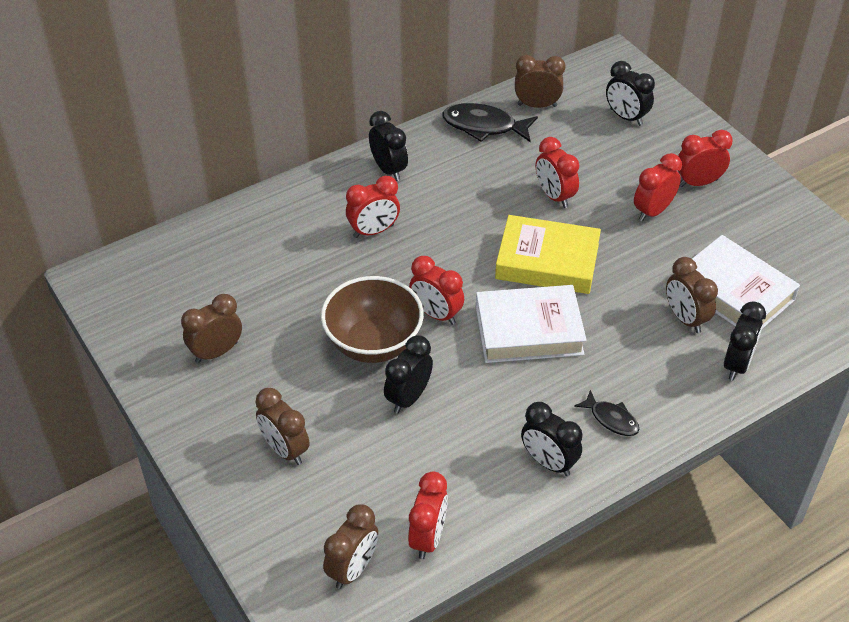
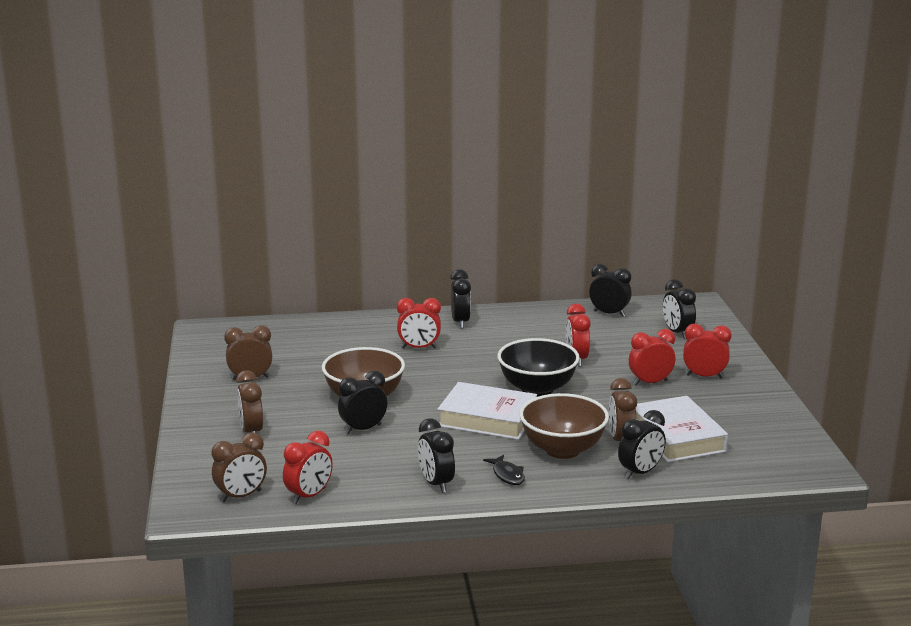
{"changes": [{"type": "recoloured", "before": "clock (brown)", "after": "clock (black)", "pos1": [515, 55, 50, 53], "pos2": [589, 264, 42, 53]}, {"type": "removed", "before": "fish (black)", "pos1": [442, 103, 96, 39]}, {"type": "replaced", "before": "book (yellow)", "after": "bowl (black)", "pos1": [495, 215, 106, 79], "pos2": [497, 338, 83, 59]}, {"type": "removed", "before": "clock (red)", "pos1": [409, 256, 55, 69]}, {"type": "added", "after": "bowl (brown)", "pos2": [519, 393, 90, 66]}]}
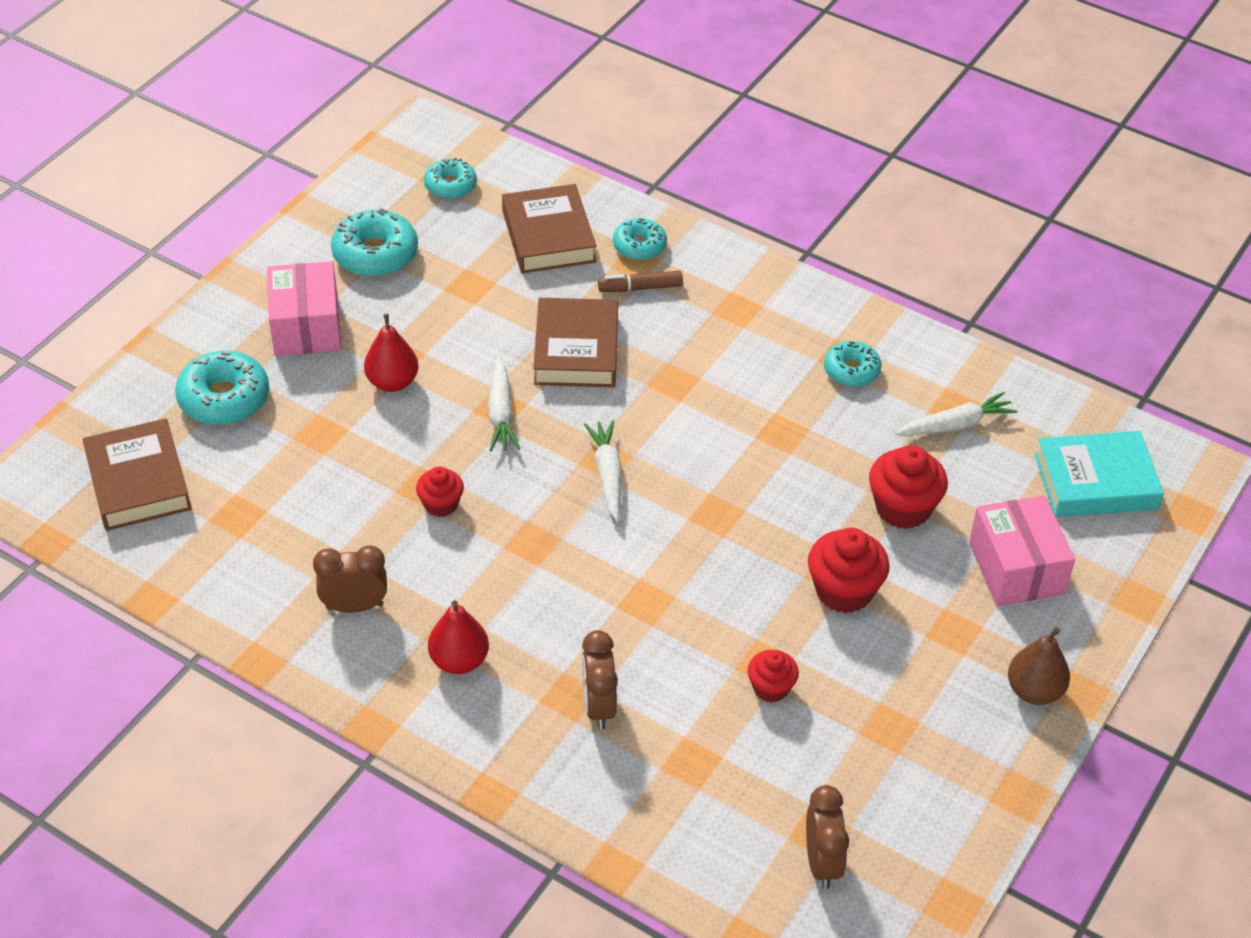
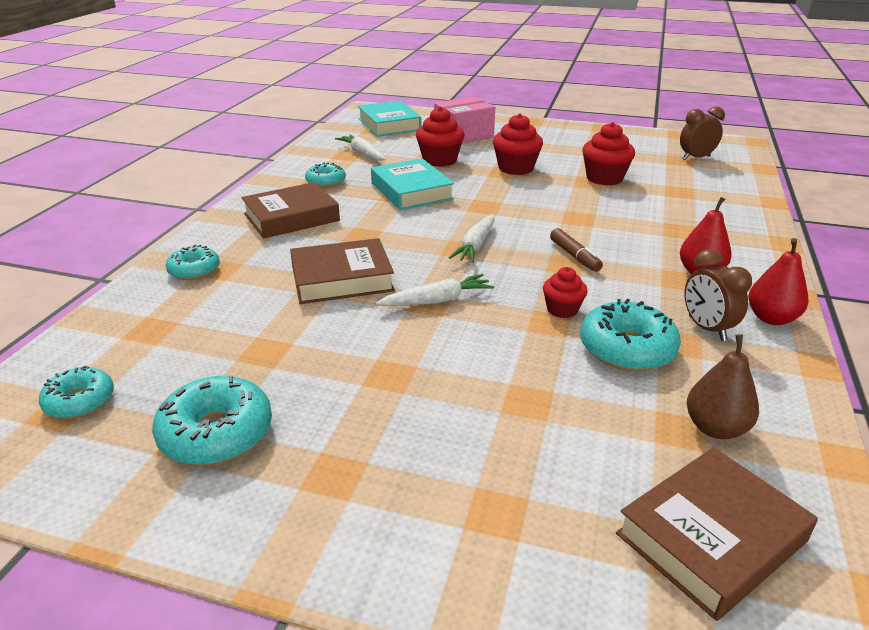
{"changes": [{"type": "moved", "before": "book (brown)", "pos1": [502, 184, 95, 90], "pos2": [241, 182, 99, 57]}, {"type": "removed", "before": "box (pink)", "pos1": [267, 261, 74, 95]}, {"type": "moved", "before": "marker (brown)", "pos1": [598, 271, 85, 21], "pos2": [550, 228, 53, 44]}, {"type": "moved", "before": "pear (red)", "pos1": [364, 314, 55, 78], "pos2": [748, 238, 60, 87]}, {"type": "moved", "before": "donut (turquoise)", "pos1": [175, 351, 94, 74], "pos2": [580, 299, 101, 72]}, {"type": "turned", "before": "carrot (white)", "pos1": [584, 420, 38, 101], "pos2": [449, 214, 46, 49], "turn": -45}, {"type": "moved", "before": "pear (brown)", "pos1": [1008, 627, 62, 78], "pos2": [687, 334, 72, 105]}, {"type": "removed", "before": "clock (brown)", "pos1": [582, 630, 36, 100]}, {"type": "resized", "before": "cupcake (red)", "pos1": [748, 650, 51, 53], "pos2": [582, 122, 53, 64], "scale": 1.65}, {"type": "added", "after": "book (turquoise)", "pos2": [371, 158, 83, 52]}]}
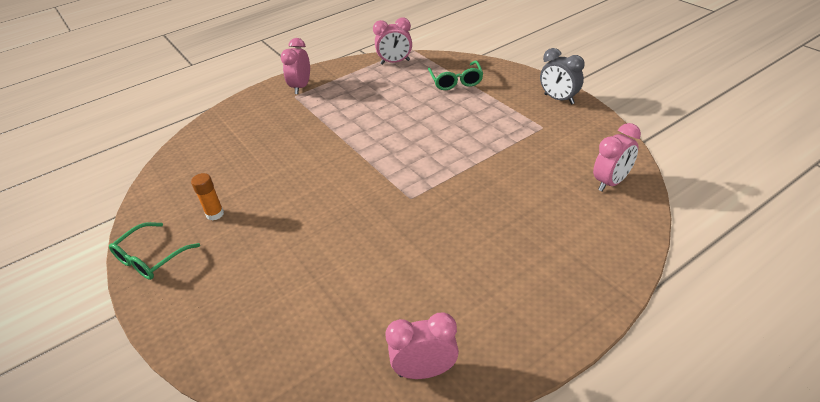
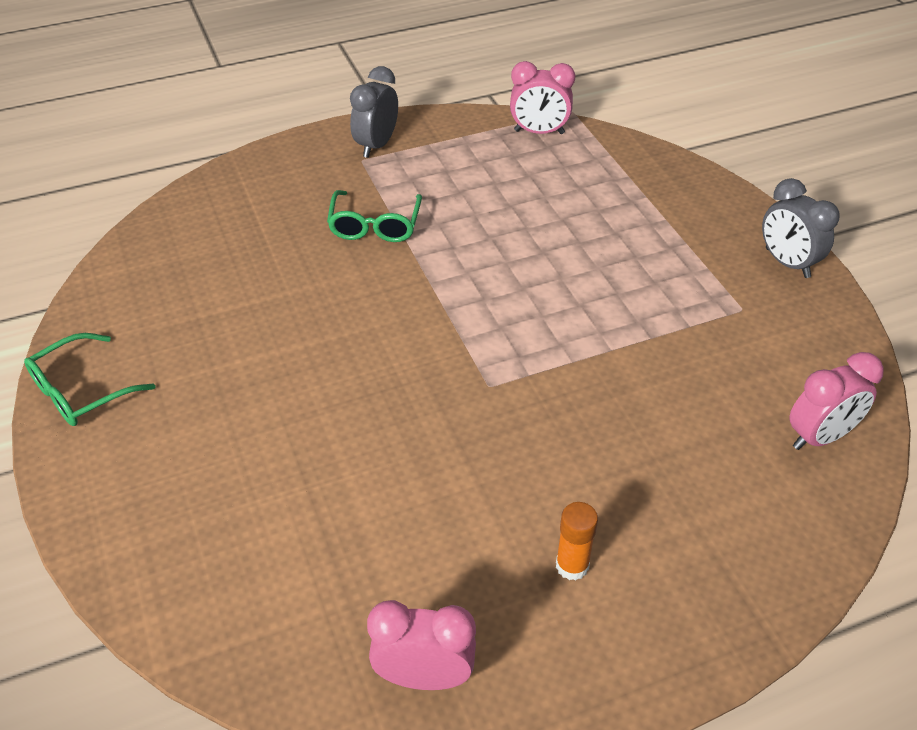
{"changes": [{"type": "recoloured", "before": "clock (pink)", "after": "clock (grey)", "pos1": [281, 38, 29, 56], "pos2": [350, 66, 48, 92]}, {"type": "moved", "before": "glasses (green)", "pos1": [428, 61, 55, 29], "pos2": [327, 190, 95, 52]}, {"type": "moved", "before": "glue stick (orange)", "pos1": [191, 173, 33, 47], "pos2": [556, 502, 42, 79]}]}
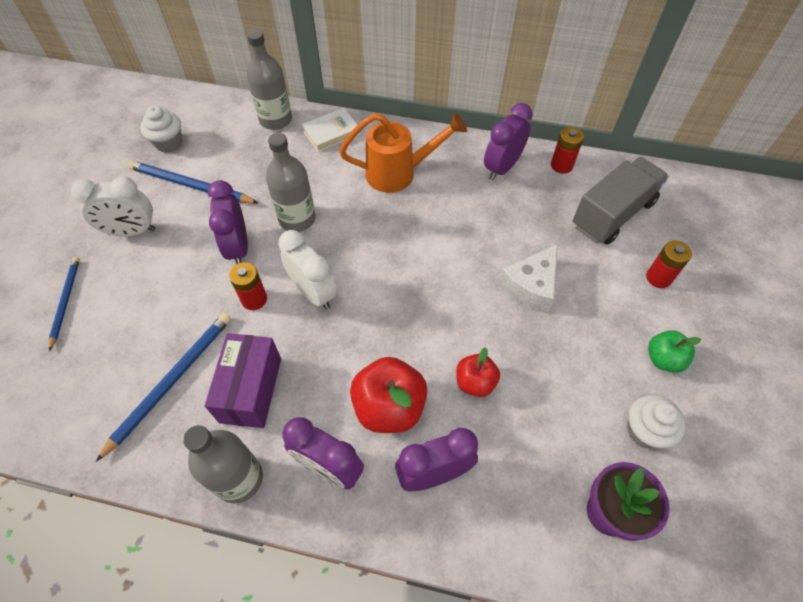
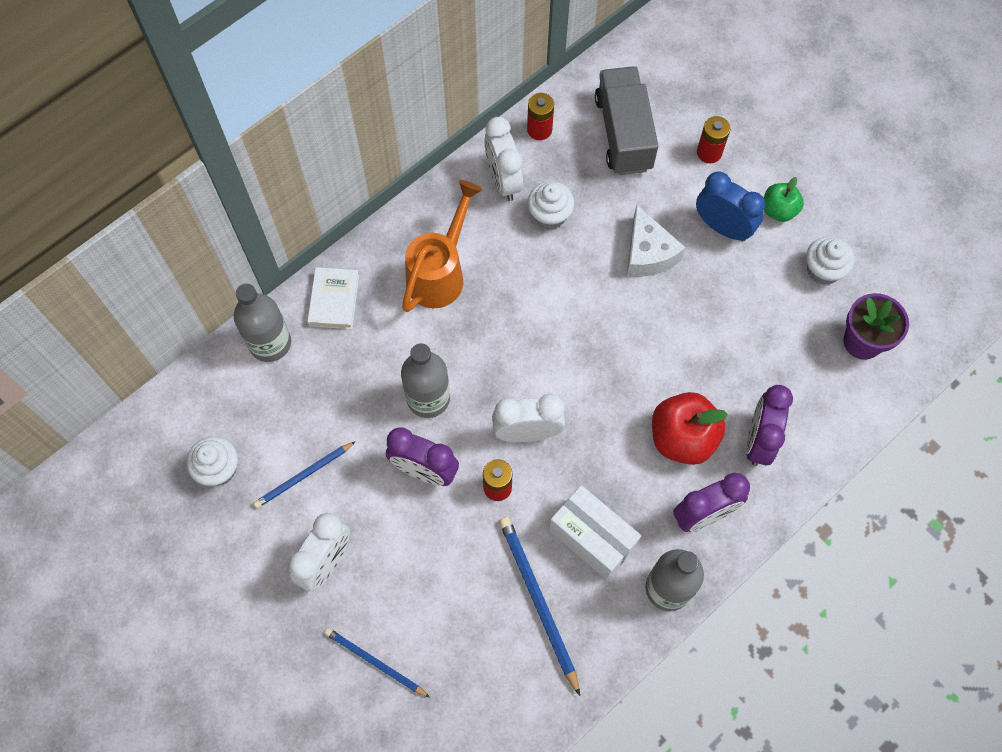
{"changes": [{"type": "recoloured", "before": "clock (purple)", "after": "clock (white)", "pos1": [484, 103, 49, 77], "pos2": [484, 117, 39, 84]}, {"type": "resized", "before": "pencil (blue)", "pos1": [128, 161, 130, 43], "pos2": [253, 441, 103, 67], "scale": 0.64}, {"type": "recoloured", "before": "box (purple)", "after": "box (white)", "pos1": [205, 333, 76, 95], "pos2": [549, 485, 92, 95]}, {"type": "removed", "before": "apple (red)", "pos1": [456, 347, 44, 50]}, {"type": "added", "after": "clock (blue)", "pos2": [696, 171, 69, 70]}, {"type": "added", "after": "cupcake (white)", "pos2": [528, 181, 46, 49]}]}
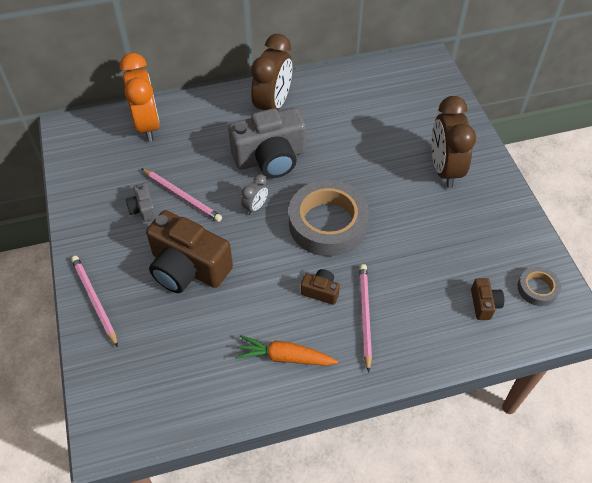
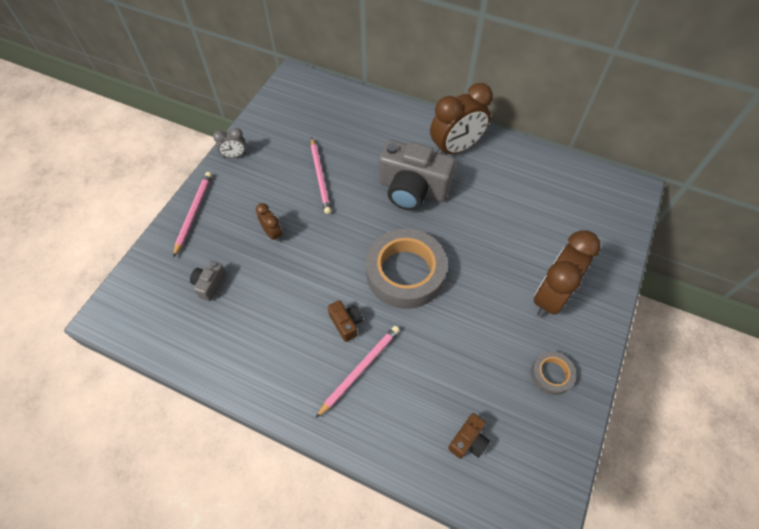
{"changes": [{"type": "removed", "before": "clock (orange)", "pos1": [120, 53, 40, 89]}, {"type": "moved", "before": "clock (grey)", "pos1": [241, 174, 28, 41], "pos2": [213, 128, 33, 30]}, {"type": "moved", "before": "camera (grey)", "pos1": [126, 183, 31, 38], "pos2": [190, 261, 36, 40]}, {"type": "replaced", "before": "camera (brown)", "after": "clock (brown)", "pos1": [146, 210, 87, 83], "pos2": [256, 203, 26, 39]}, {"type": "moved", "before": "tape (grey)", "pos1": [517, 267, 44, 39], "pos2": [531, 351, 45, 44]}, {"type": "removed", "before": "carrot (orange)", "pos1": [235, 335, 103, 31]}]}
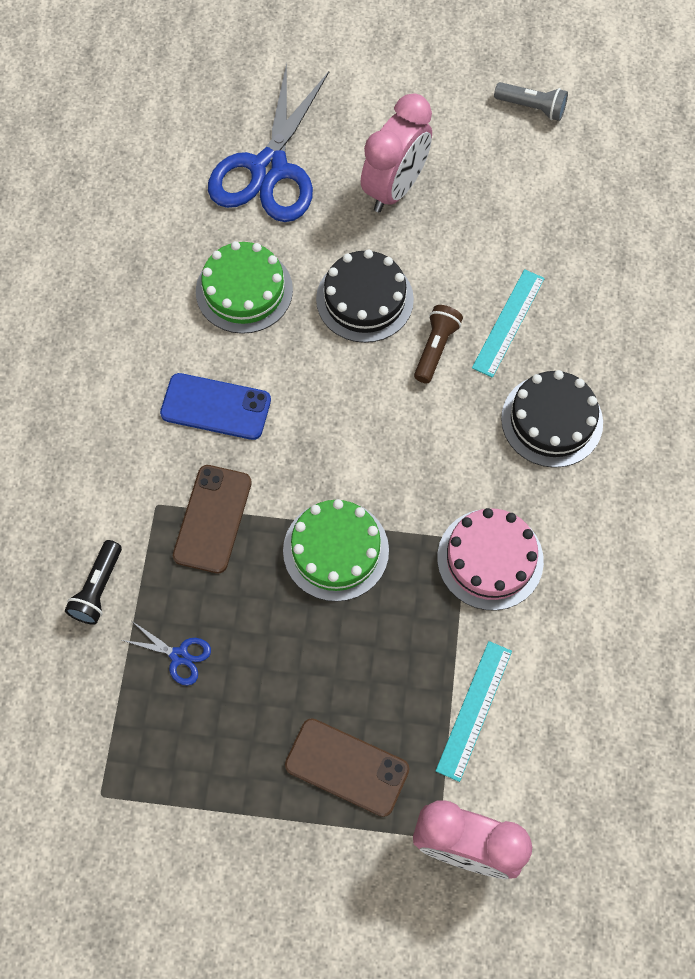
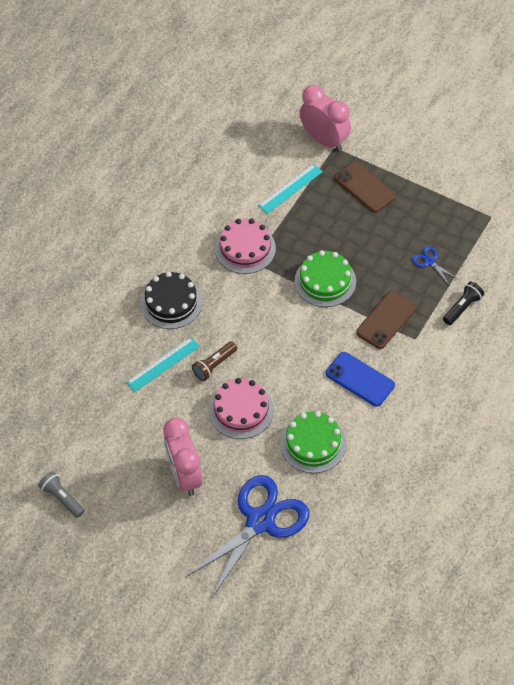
{"changes": [{"type": "turned", "before": "clock (pink)", "pos1": [361, 93, 71, 119], "pos2": [163, 418, 40, 78], "turn": -75}, {"type": "recoloured", "before": "cake (black)", "after": "cake (pink)", "pos1": [316, 250, 98, 93], "pos2": [209, 378, 65, 61]}]}
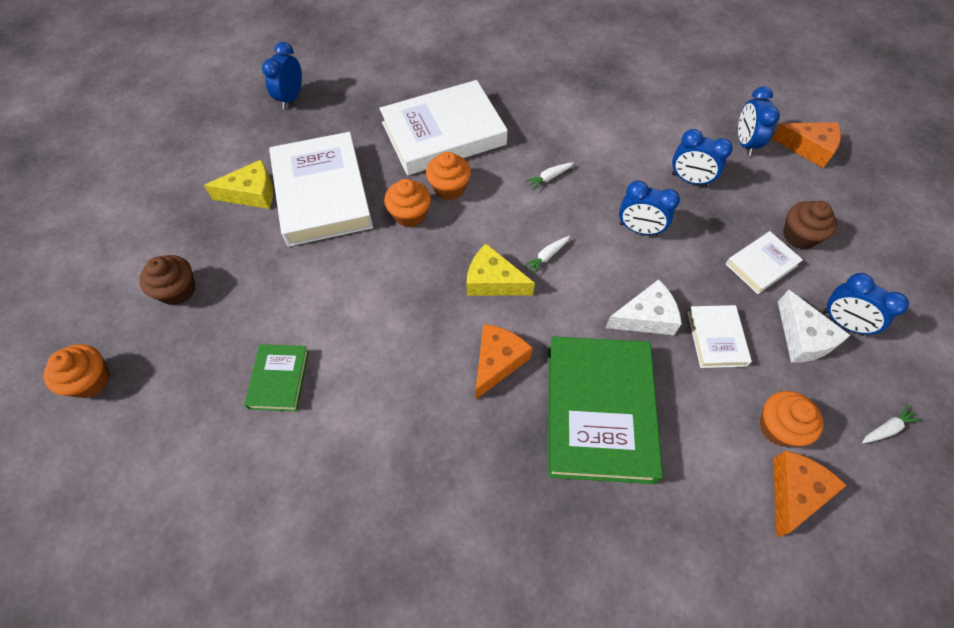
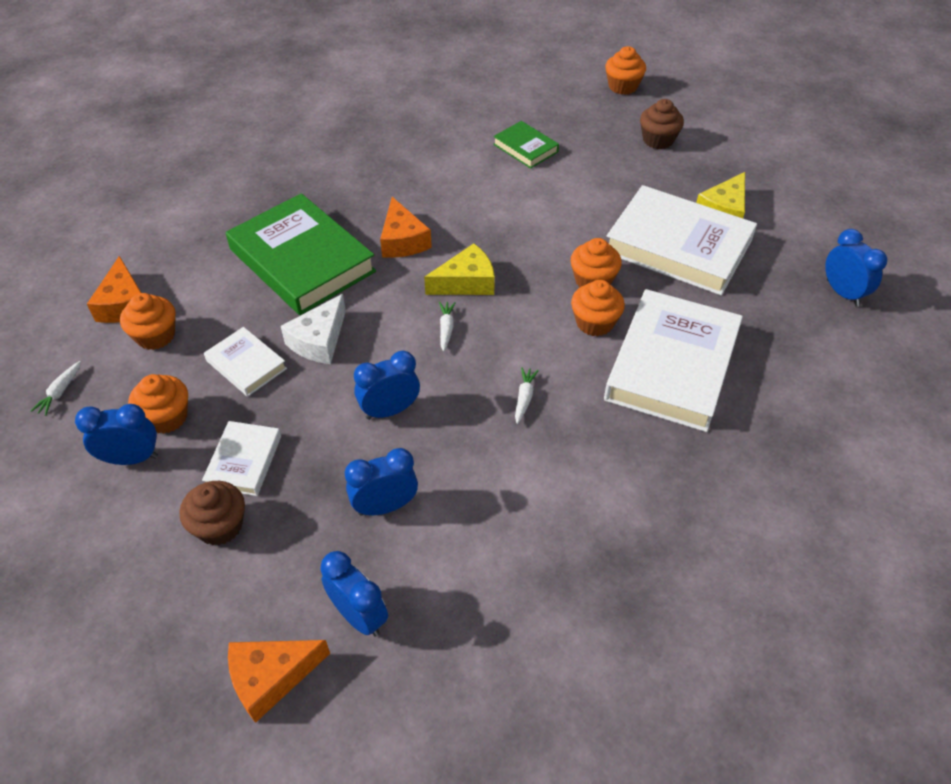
{"changes": [{"type": "replaced", "before": "cheese (white)", "after": "cupcake (orange)", "pos1": [778, 290, 72, 73], "pos2": [128, 374, 60, 60]}]}
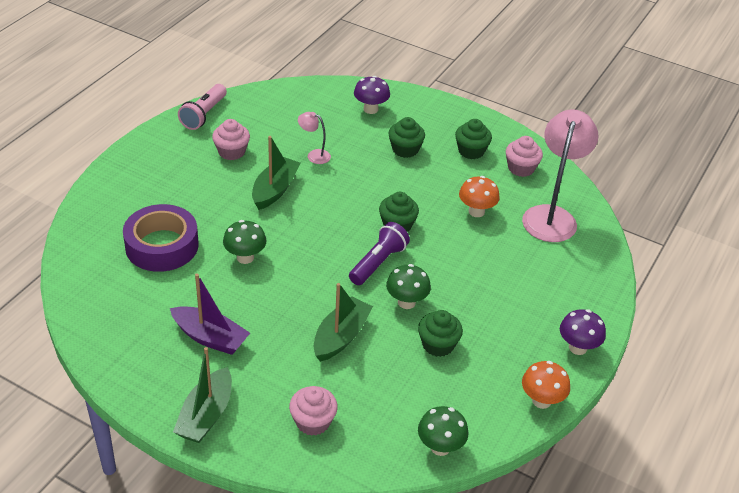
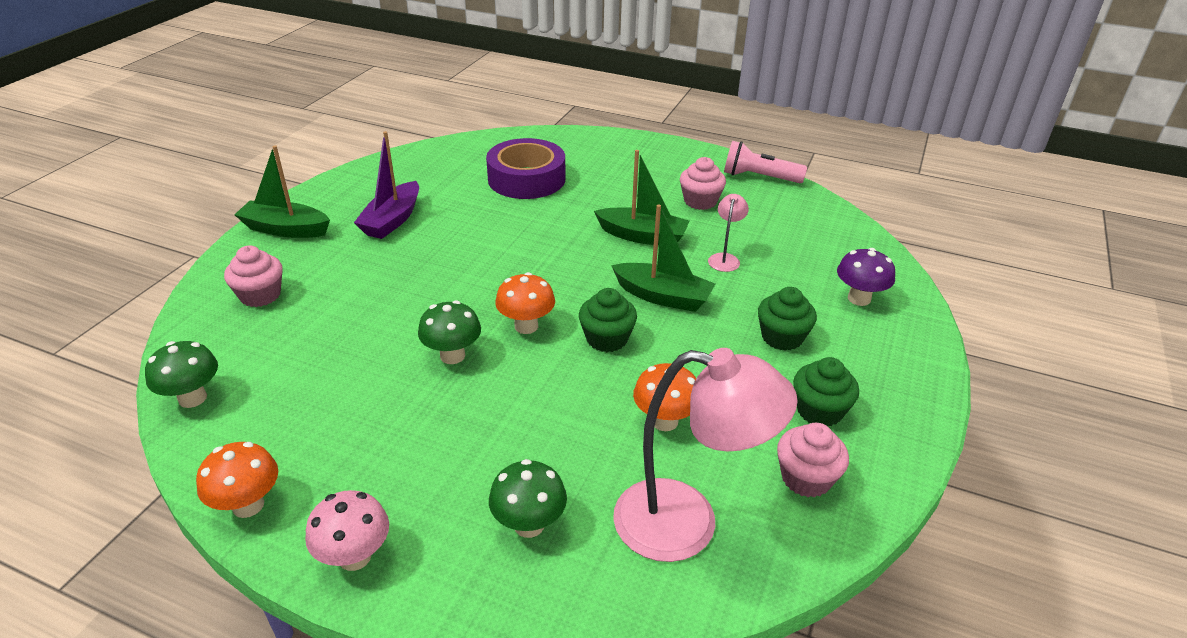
{"changes": [{"type": "moved", "before": "mushroom (green)", "pos1": [223, 220, 44, 44], "pos2": [489, 459, 78, 79]}, {"type": "replaced", "before": "flashlight (purple)", "after": "mushroom (orange)", "pos1": [349, 222, 61, 63], "pos2": [495, 272, 60, 62]}, {"type": "moved", "before": "boat (green)", "pos1": [314, 283, 59, 79], "pos2": [611, 204, 104, 108]}, {"type": "recoloured", "before": "mushroom (purple)", "after": "mushroom (pink)", "pos1": [560, 309, 46, 46], "pos2": [305, 490, 84, 81]}, {"type": "removed", "before": "cupcake (green)", "pos1": [418, 310, 45, 47]}]}
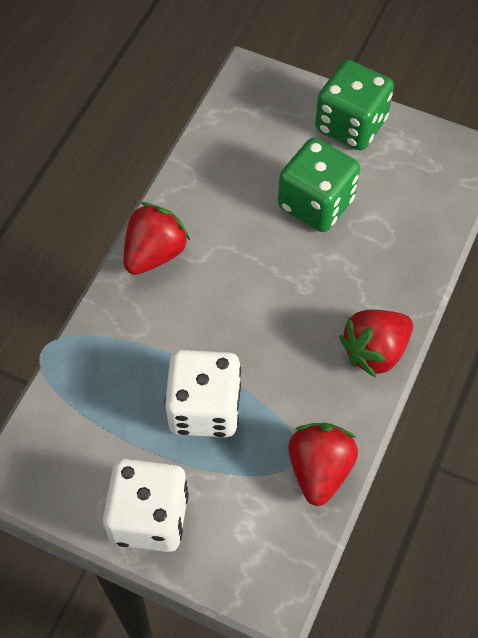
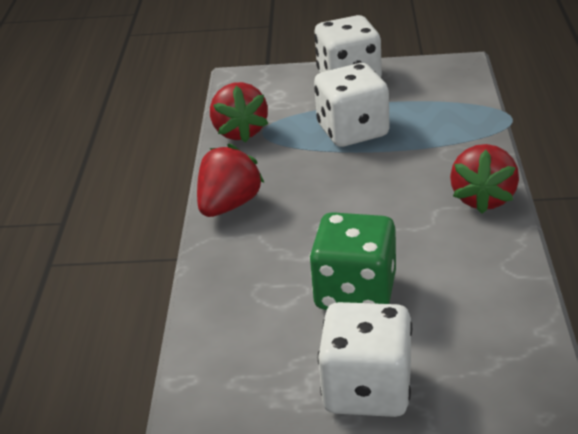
{"changes": [{"type": "recoloured", "before": "dice (green)", "after": "dice (white)", "pos1": [315, 60, 79, 90], "pos2": [318, 302, 94, 115]}]}
